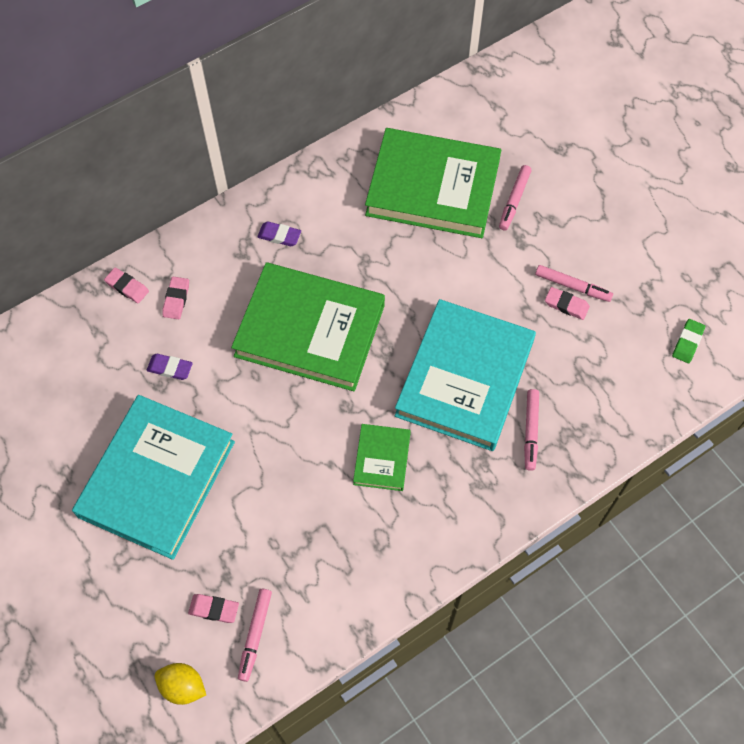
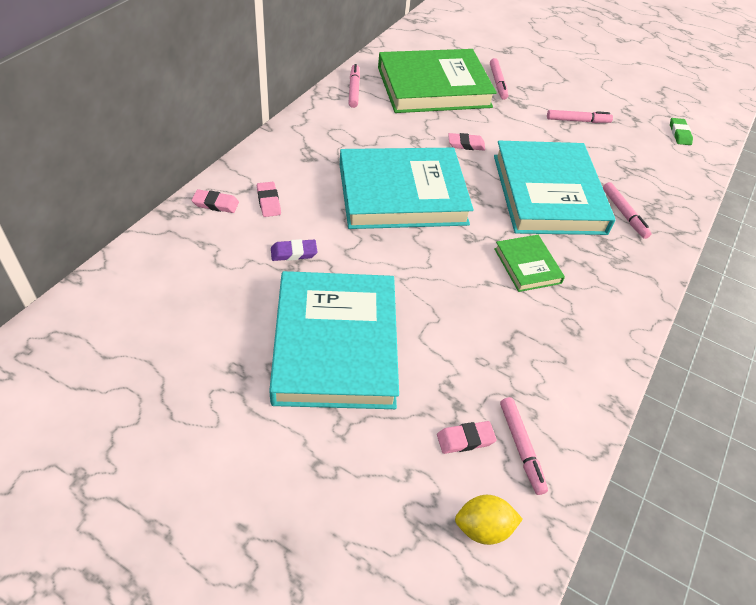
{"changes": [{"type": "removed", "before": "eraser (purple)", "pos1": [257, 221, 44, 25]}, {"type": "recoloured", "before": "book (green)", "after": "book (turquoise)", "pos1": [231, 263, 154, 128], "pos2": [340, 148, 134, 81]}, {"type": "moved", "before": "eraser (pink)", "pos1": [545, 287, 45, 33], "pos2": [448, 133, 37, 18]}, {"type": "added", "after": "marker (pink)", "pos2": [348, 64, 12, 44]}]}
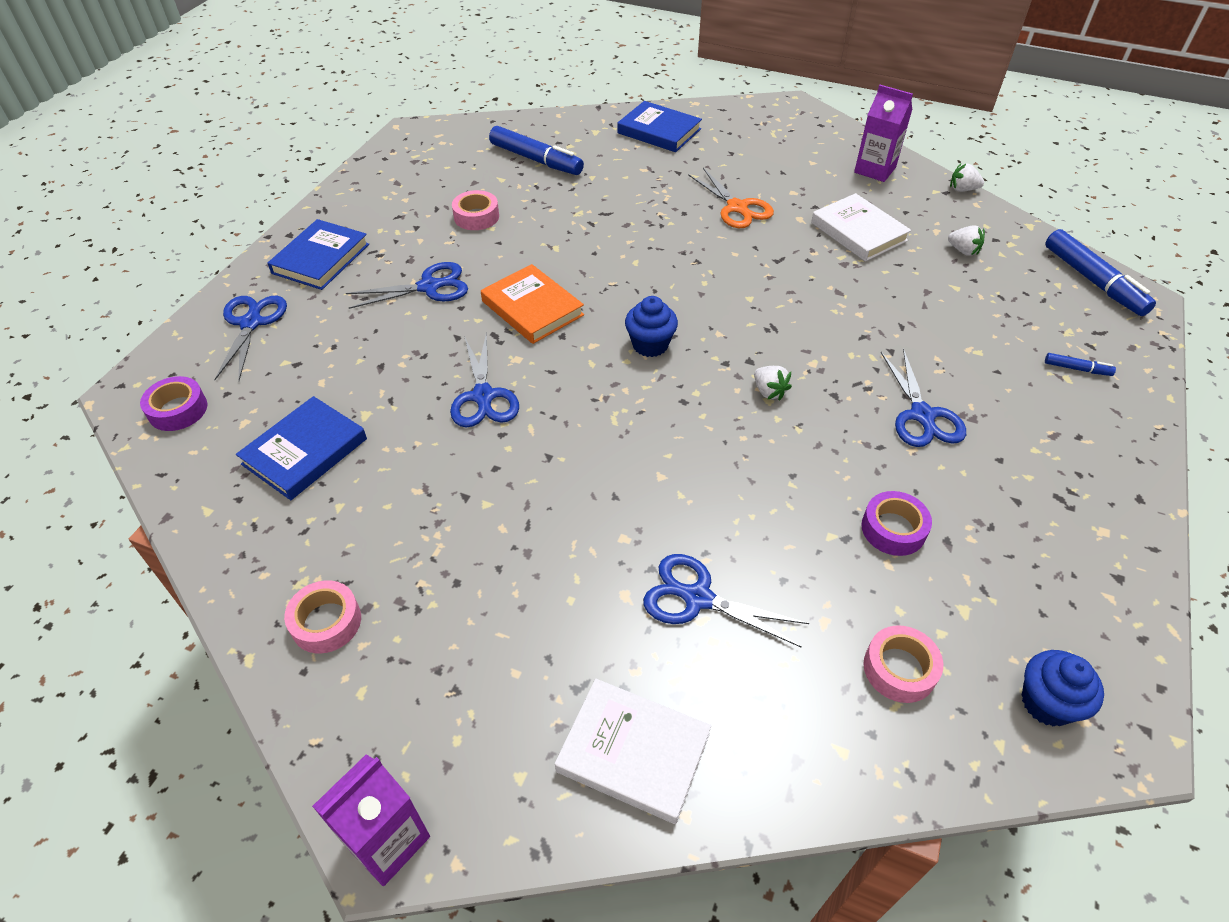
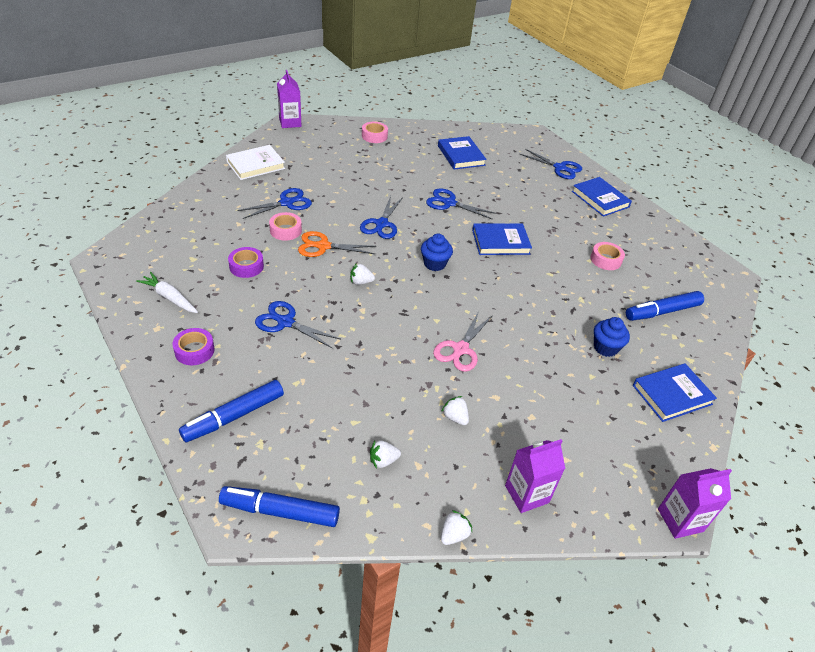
{"changes": [{"type": "moved", "before": "scissors (orange)", "pos1": [688, 168, 86, 60], "pos2": [298, 231, 78, 26]}, {"type": "replaced", "before": "book (white)", "after": "strawberry (white)", "pos1": [811, 193, 100, 68], "pos2": [441, 396, 28, 29]}, {"type": "moved", "before": "scissors (blue)", "pos1": [346, 262, 122, 47], "pos2": [360, 196, 43, 43]}, {"type": "recoloured", "before": "book (orange)", "after": "book (blue)", "pos1": [481, 264, 103, 80], "pos2": [472, 223, 60, 32]}, {"type": "resized", "before": "marker (blue)", "pos1": [1045, 353, 71, 23], "pos2": [179, 380, 105, 63], "scale": 2.16}, {"type": "moved", "before": "tape (purple)", "pos1": [140, 376, 68, 55], "pos2": [173, 328, 41, 37]}, {"type": "moved", "before": "tape (pink)", "pos1": [864, 625, 79, 78], "pos2": [269, 212, 33, 29]}, {"type": "moved", "before": "cupcake (blue)", "pos1": [1022, 650, 82, 76], "pos2": [594, 317, 36, 40]}, {"type": "added", "after": "carrot (white)", "pos2": [136, 272, 62, 41]}, {"type": "added", "after": "scissors (pink)", "pos2": [433, 311, 60, 61]}, {"type": "added", "after": "carton (purple)", "pos2": [658, 468, 74, 71]}]}
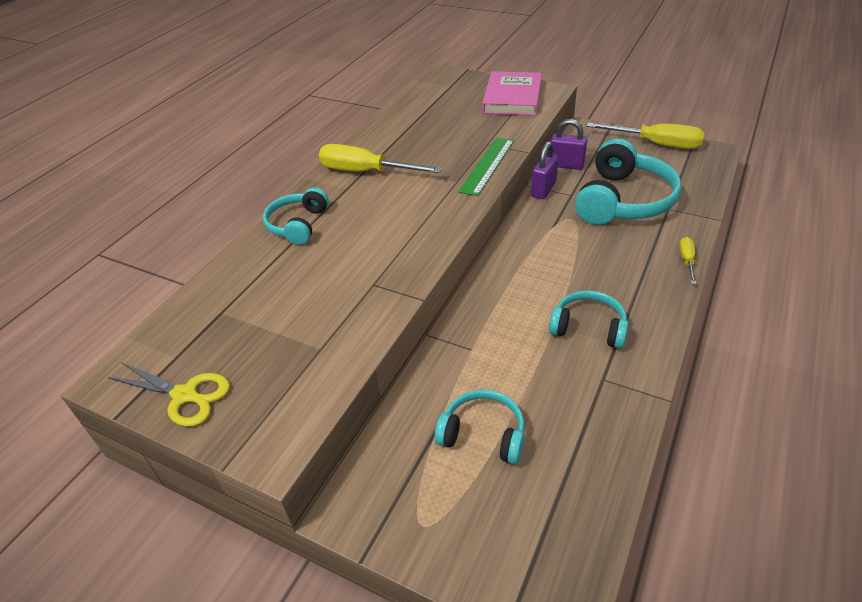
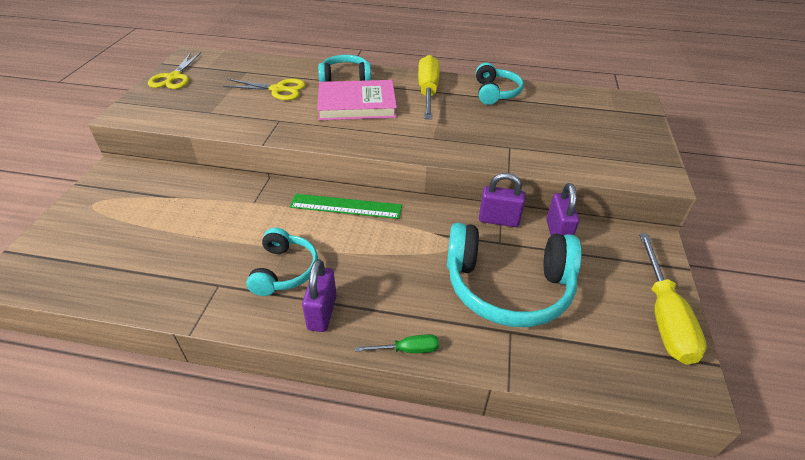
{"changes": [{"type": "moved", "before": "book (pink)", "pos1": [482, 71, 60, 45], "pos2": [317, 80, 80, 40]}, {"type": "moved", "before": "ruler (green)", "pos1": [458, 137, 56, 59], "pos2": [289, 194, 113, 25]}, {"type": "recoloured", "before": "screwdriver (yellow)", "after": "screwdriver (green)", "pos1": [679, 237, 17, 47], "pos2": [355, 334, 84, 19]}, {"type": "moved", "before": "headphones (turquoise)", "pos1": [435, 389, 90, 75], "pos2": [476, 63, 48, 42]}, {"type": "added", "after": "scissors (yellow)", "pos2": [223, 79, 83, 21]}, {"type": "added", "after": "padlock (purple)", "pos2": [302, 259, 35, 73]}]}
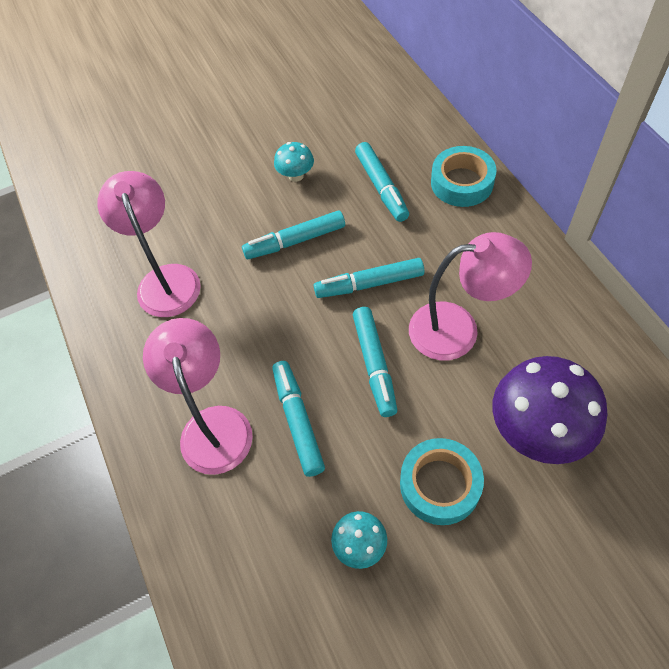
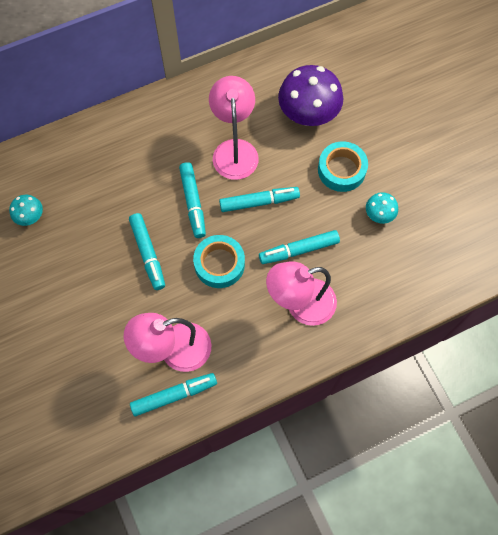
{"changes": [{"type": "moved", "before": "mushroom (turquoise)", "pos1": [274, 142, 40, 40], "pos2": [9, 195, 34, 31]}, {"type": "moved", "before": "marker (turquoise)", "pos1": [355, 142, 54, 80], "pos2": [130, 373, 87, 43]}, {"type": "moved", "before": "tape (turquoise)", "pos1": [431, 146, 65, 61], "pos2": [193, 235, 52, 53]}]}
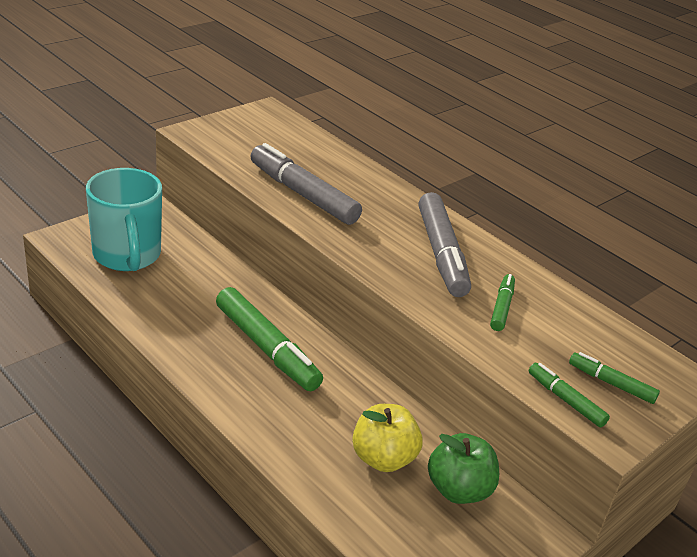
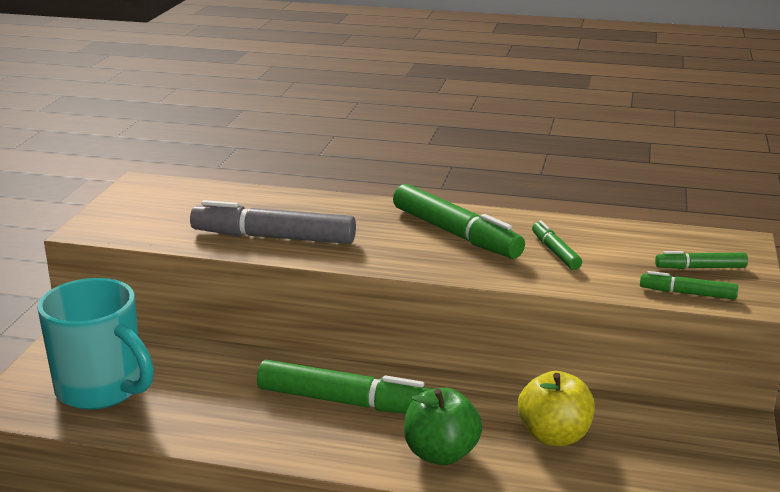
{"changes": [{"type": "recoloured", "before": "marker (grey)", "after": "marker (green)", "pos1": [419, 192, 52, 105], "pos2": [393, 184, 132, 75]}, {"type": "moved", "before": "apple (green)", "pos1": [428, 433, 71, 71], "pos2": [404, 388, 78, 77]}]}
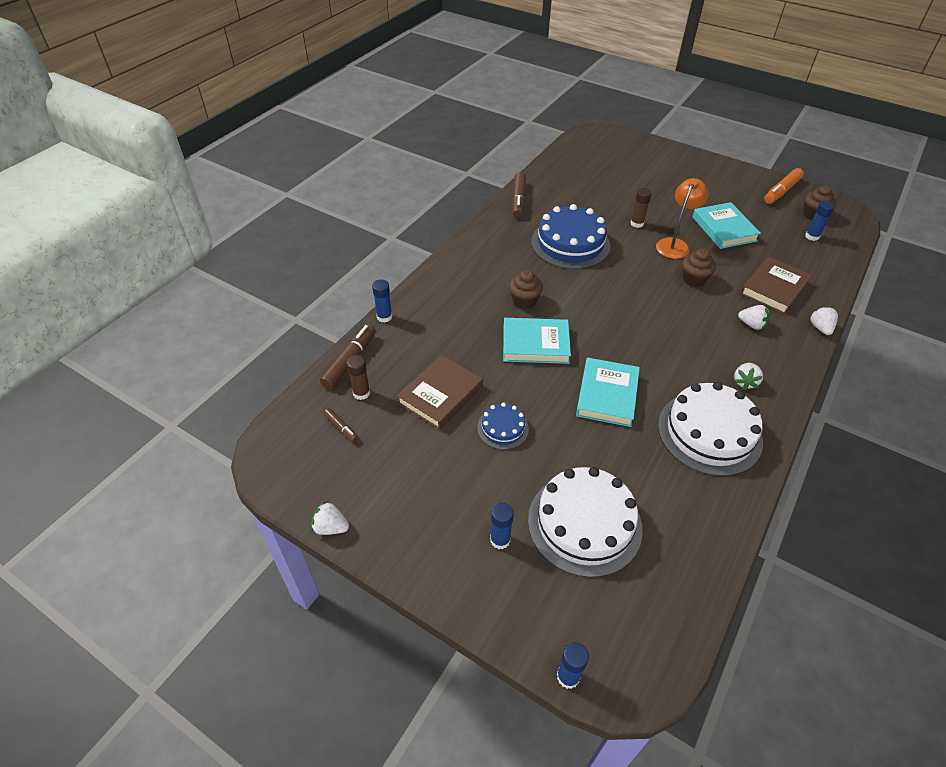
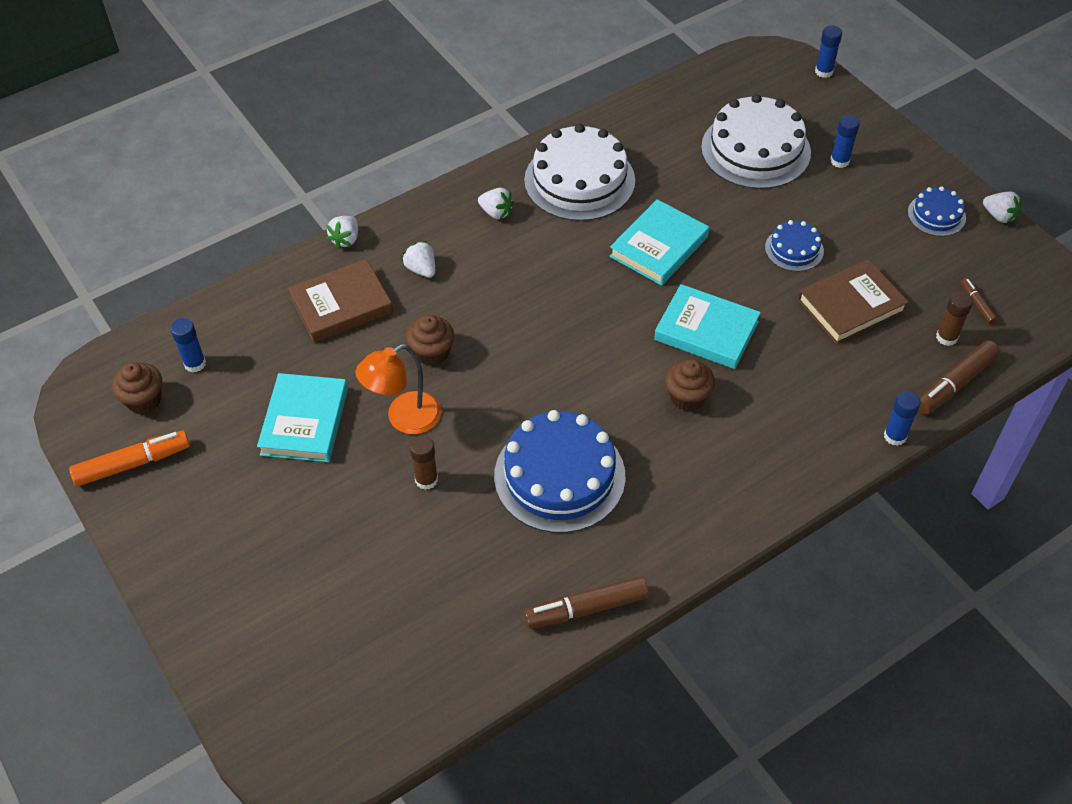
{"changes": [{"type": "turned", "before": "marker (brown)", "pos1": [512, 172, 14, 46], "pos2": [524, 576, 125, 53], "turn": -135}, {"type": "turned", "before": "strawberry (white)", "pos1": [734, 363, 29, 27], "pos2": [478, 188, 36, 31], "turn": 75}, {"type": "added", "after": "cake (blue)", "pos2": [908, 186, 58, 50]}]}
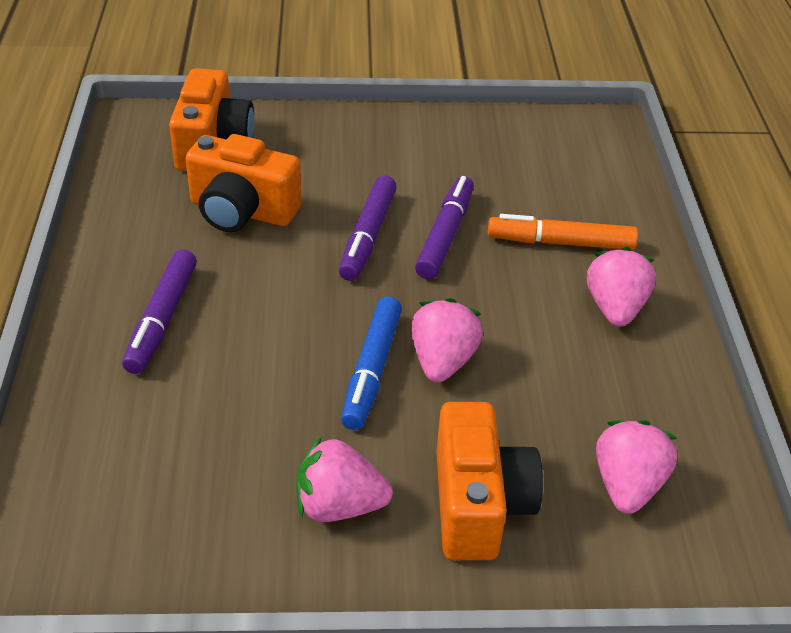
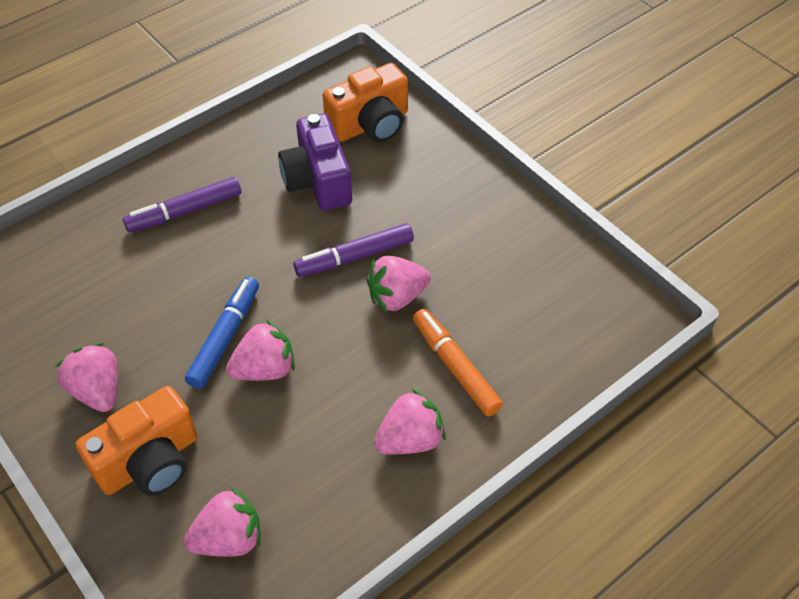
{"changes": [{"type": "recoloured", "before": "camera (orange)", "after": "camera (purple)", "pos1": [186, 134, 115, 98], "pos2": [278, 114, 74, 97]}, {"type": "replaced", "before": "marker (purple)", "after": "strawberry (pink)", "pos1": [415, 176, 59, 103], "pos2": [367, 256, 64, 56]}, {"type": "turned", "before": "marker (blue)", "pos1": [341, 297, 61, 133], "pos2": [185, 277, 74, 112], "turn": 135}]}
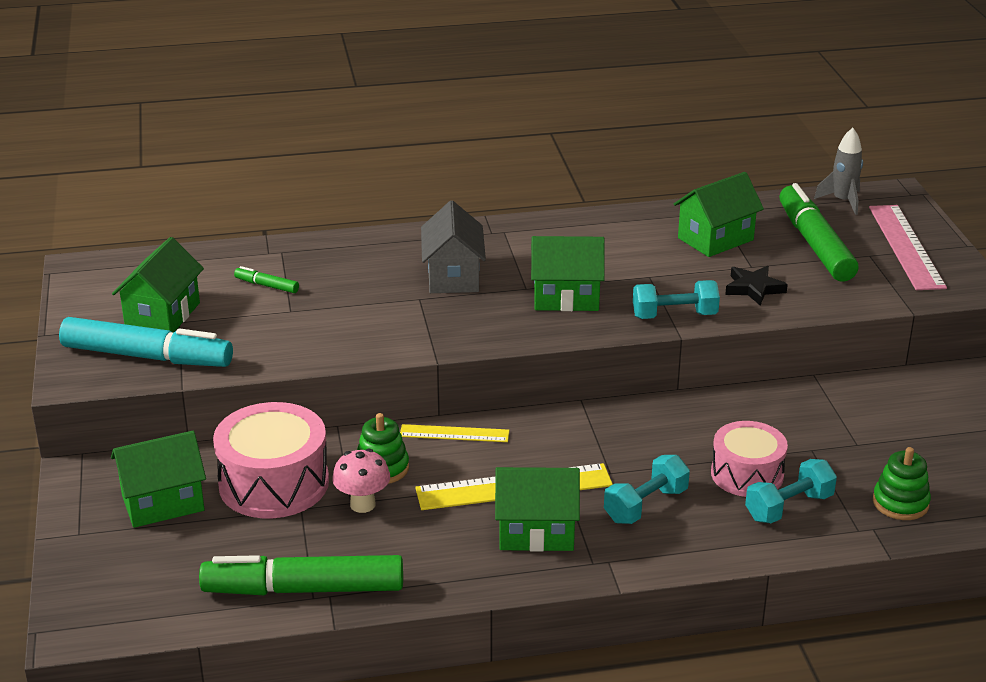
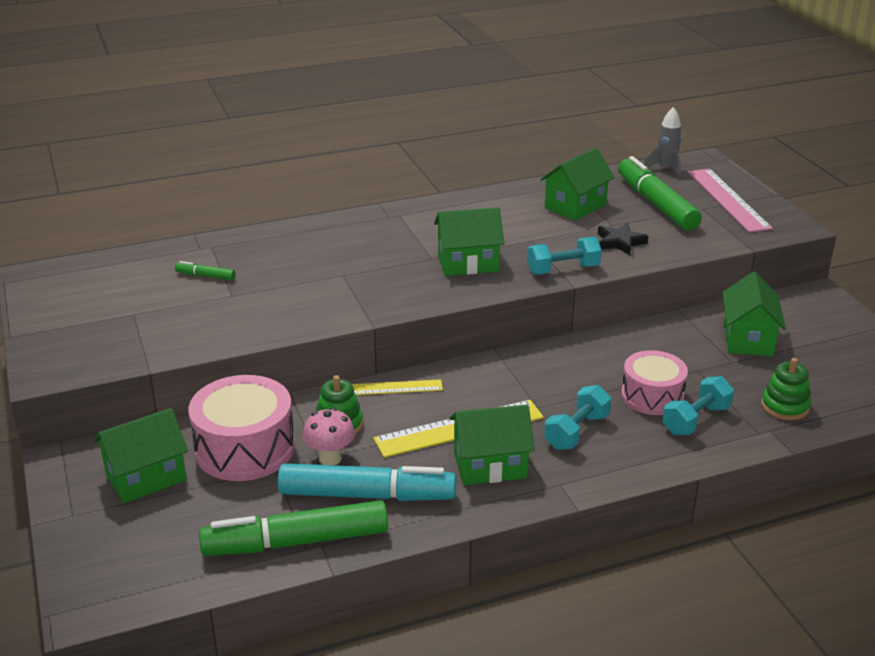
{"changes": [{"type": "removed", "before": "house (grey)", "pos1": [421, 200, 65, 93]}, {"type": "moved", "before": "house (green)", "pos1": [112, 237, 92, 96], "pos2": [722, 272, 64, 84]}, {"type": "moved", "before": "marker (turquoise)", "pos1": [59, 317, 174, 50], "pos2": [278, 463, 178, 38]}]}
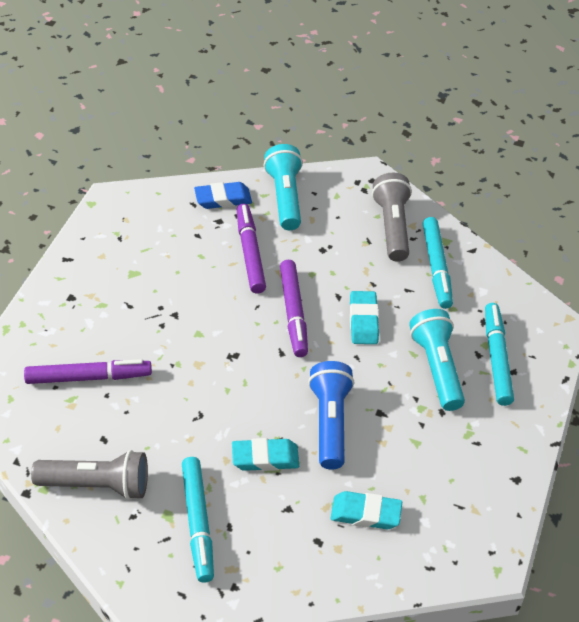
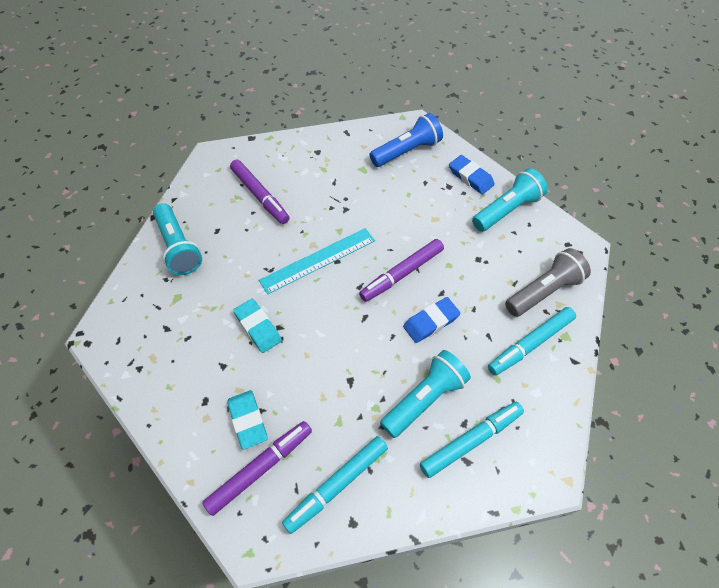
{"changes": [{"type": "moved", "before": "marker (purple)", "pos1": [237, 204, 29, 90], "pos2": [202, 421, 110, 95]}, {"type": "recoloured", "before": "eraser (turquoise)", "after": "eraser (blue)", "pos1": [350, 291, 29, 53], "pos2": [403, 297, 57, 46]}, {"type": "moved", "before": "flashlight (blue)", "pos1": [308, 361, 46, 109], "pos2": [369, 113, 74, 54]}, {"type": "recoloured", "before": "flashlight (grey)", "after": "flashlight (turquoise)", "pos1": [31, 450, 117, 50], "pos2": [153, 203, 49, 72]}, {"type": "moved", "before": "marker (turquoise)", "pos1": [182, 457, 32, 126], "pos2": [282, 436, 106, 98]}, {"type": "added", "after": "ruler (turquoise)", "pos2": [259, 228, 116, 67]}]}
